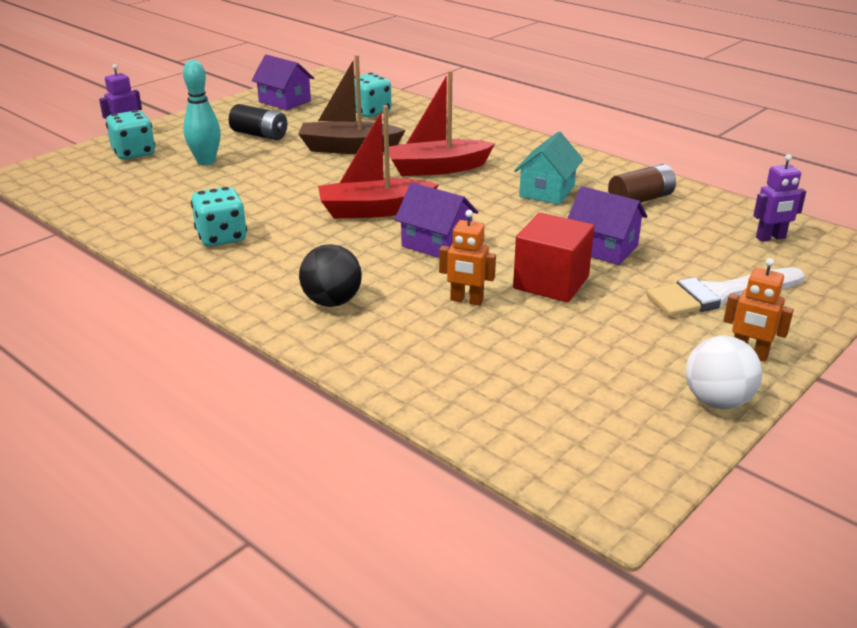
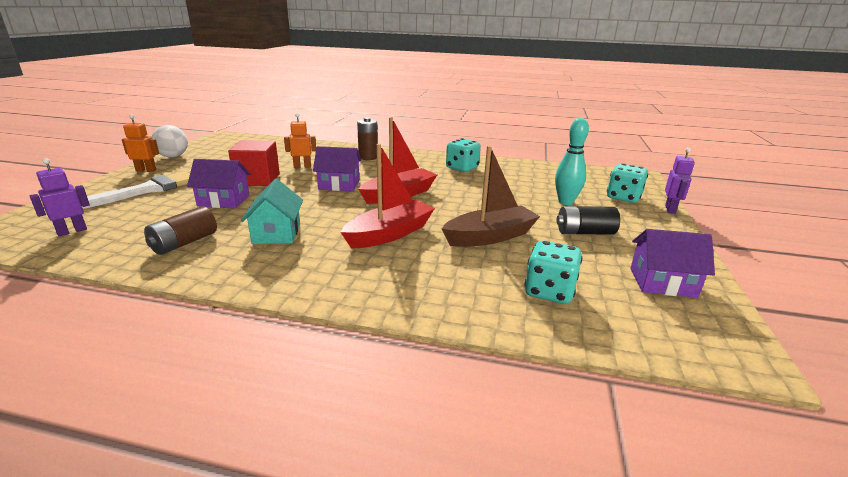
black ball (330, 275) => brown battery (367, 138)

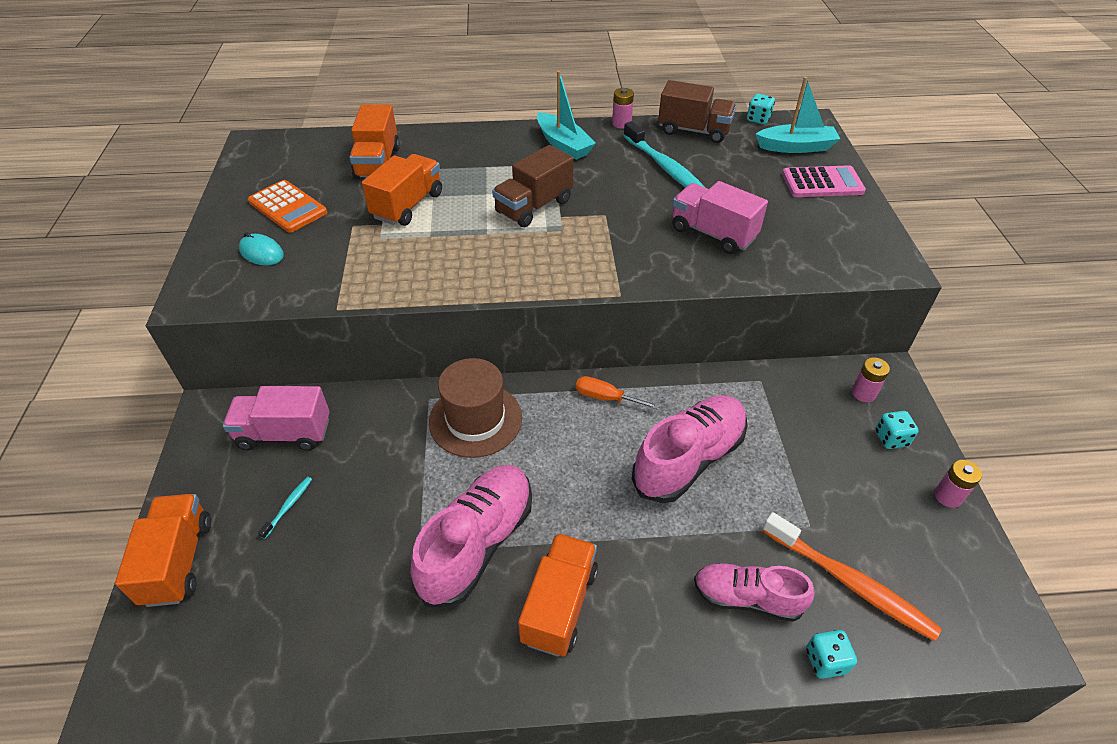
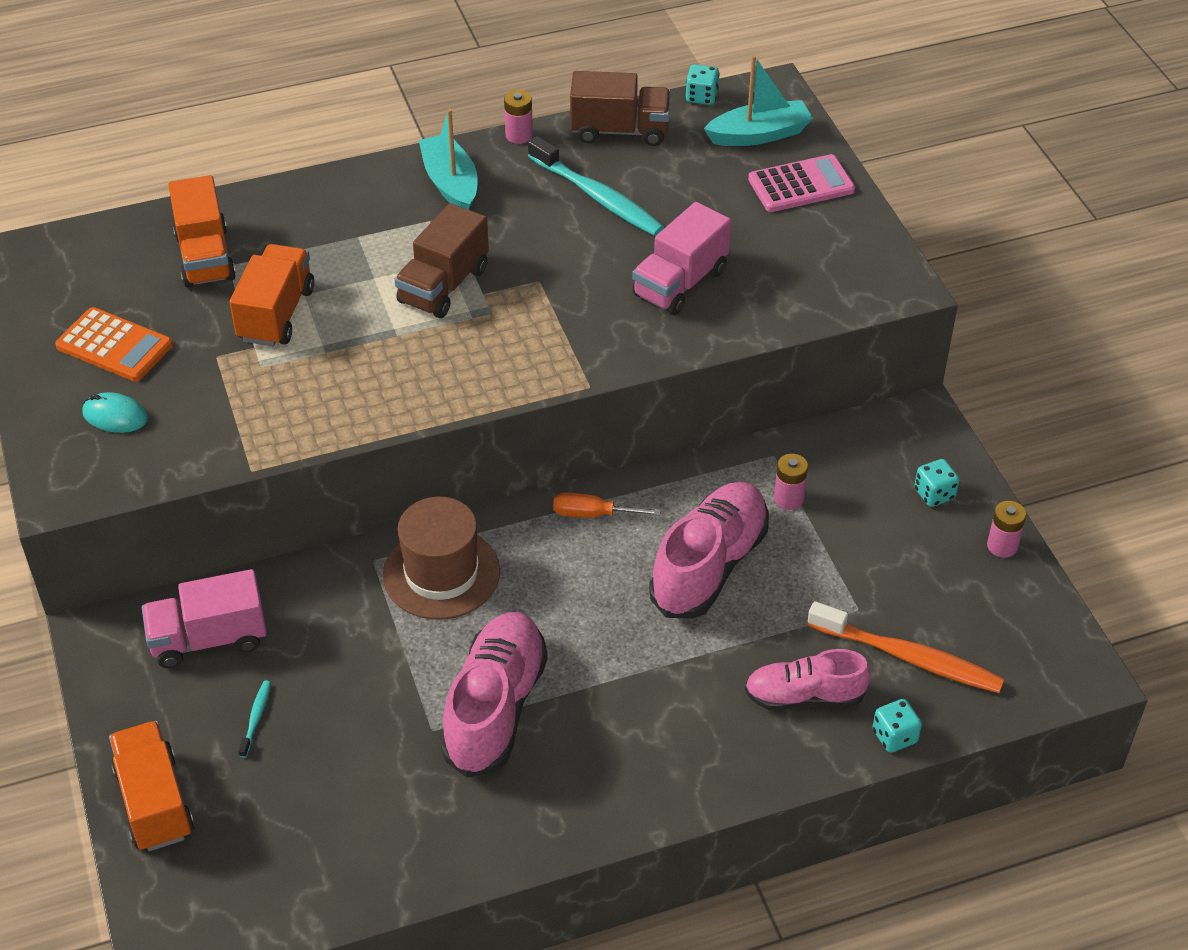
orange truck (558, 595) => nothing
turquoise boat (566, 115) => turquoise boat (448, 159), 150 degrees counterclockwise
pink truck (720, 217) => pink truck (681, 258), 75 degrees counterclockwise
pink battery (871, 379) => pink battery (791, 482), moved

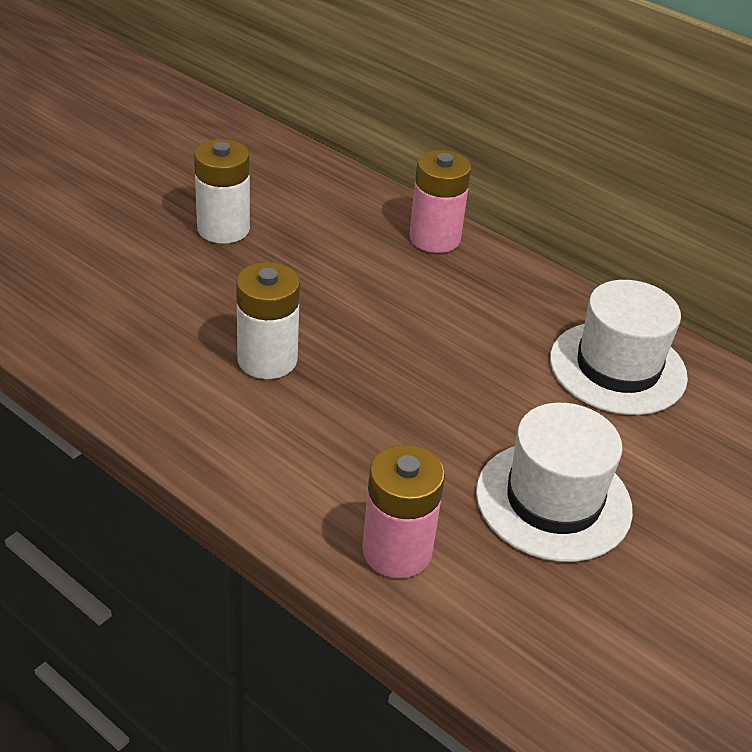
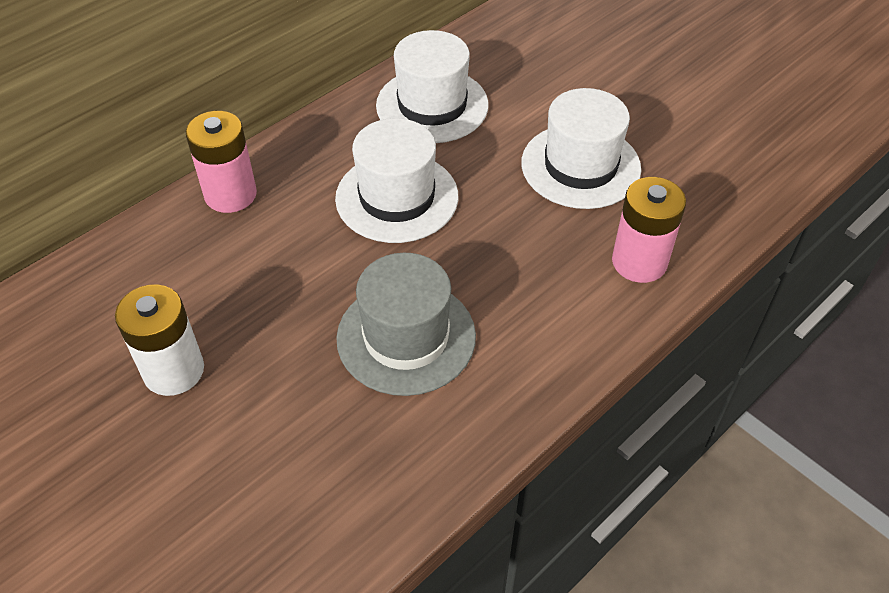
white battery (268, 320) => grey hat (406, 324)
nothing => white hat (396, 180)

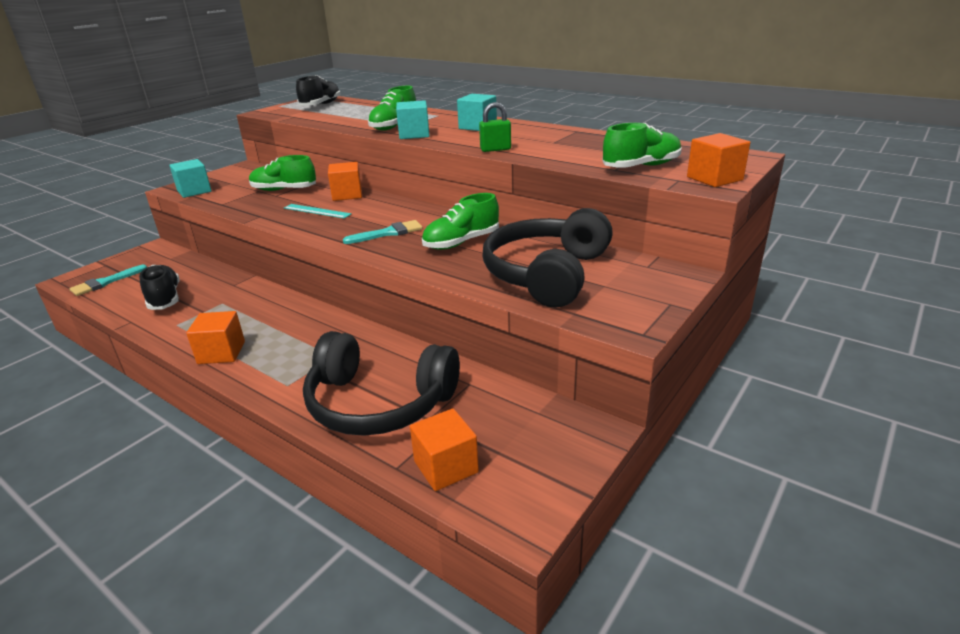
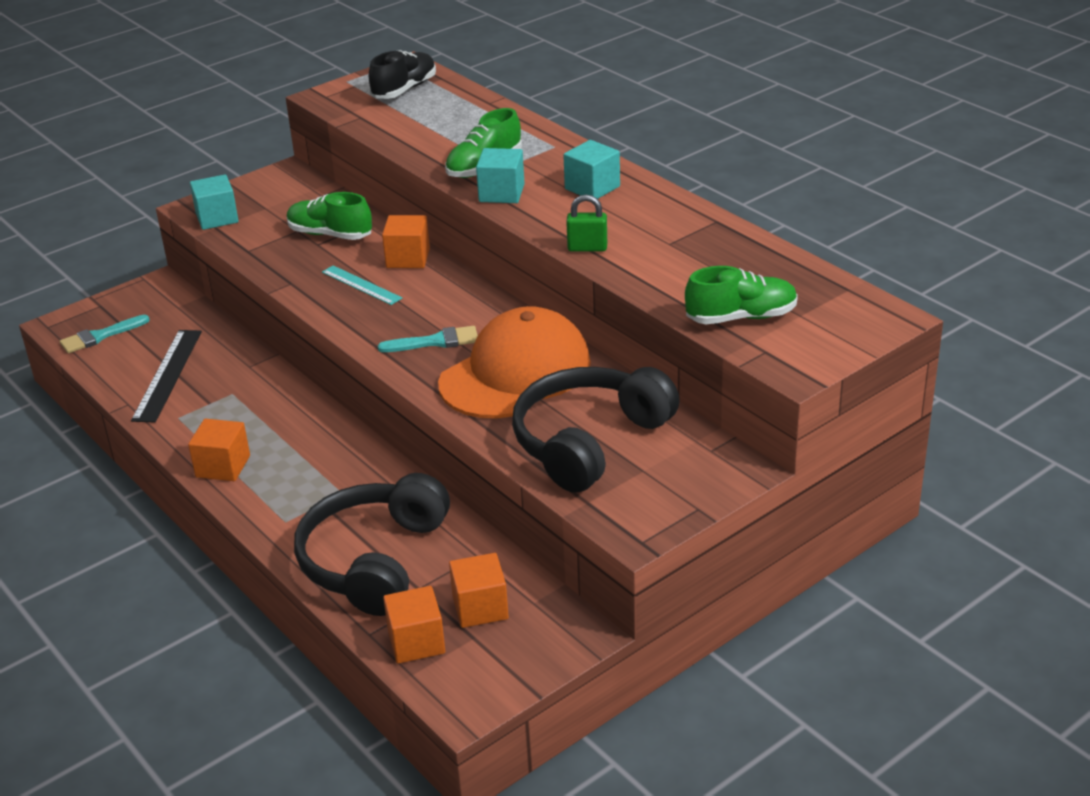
black shoe (159, 287) => black ruler (166, 376)
black headphones (381, 383) => black headphones (372, 544), 75 degrees clockwise
green shoe (460, 221) => orange cap (514, 362)
orange cube (718, 160) => orange cube (479, 590), moved

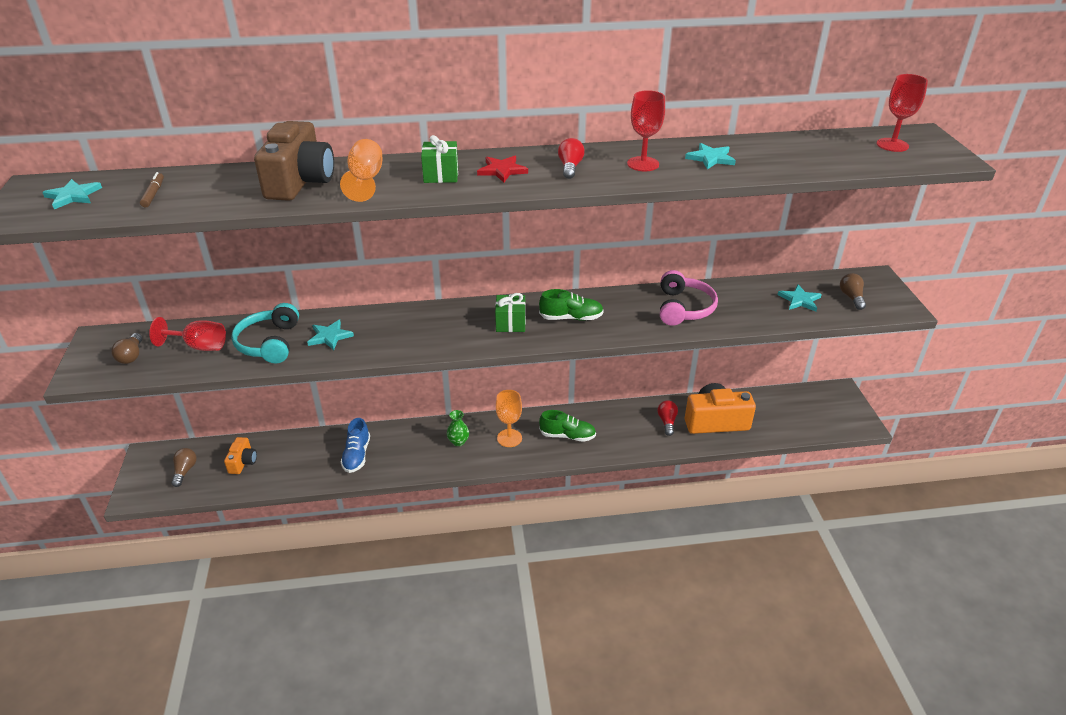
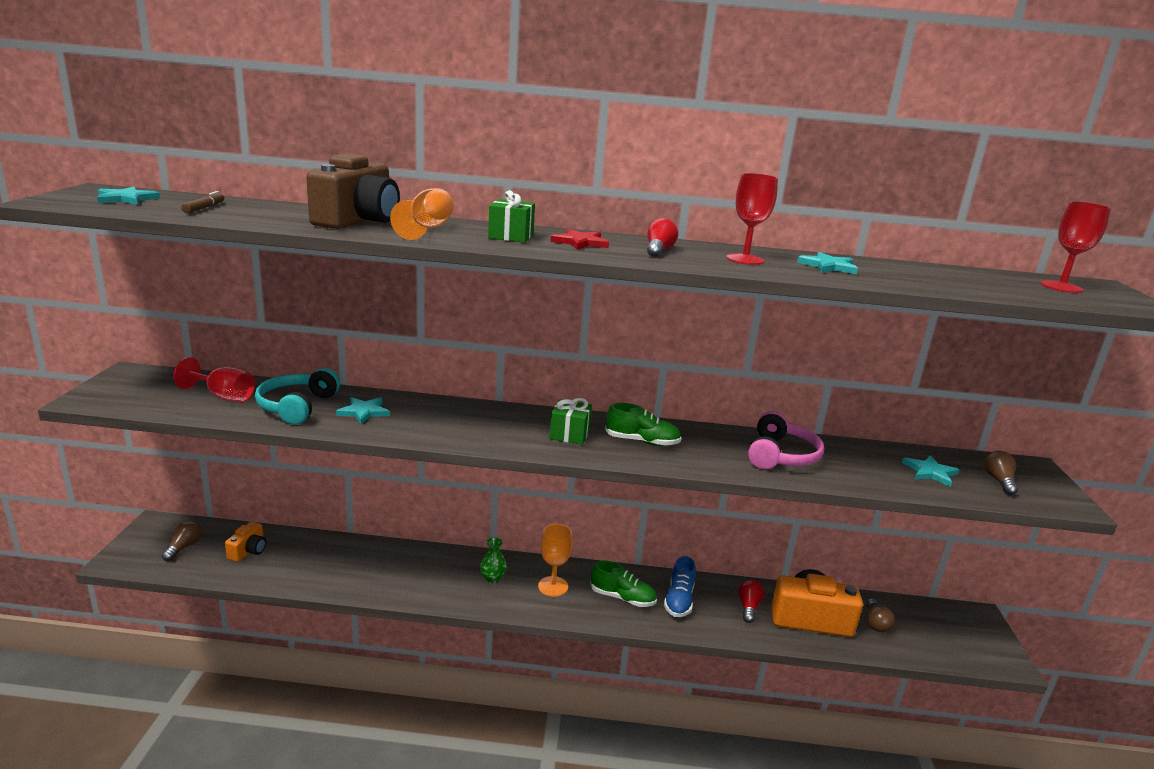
brown light bulb (126, 348) => brown light bulb (880, 616), moved
blue shoe (355, 445) => blue shoe (680, 586), moved

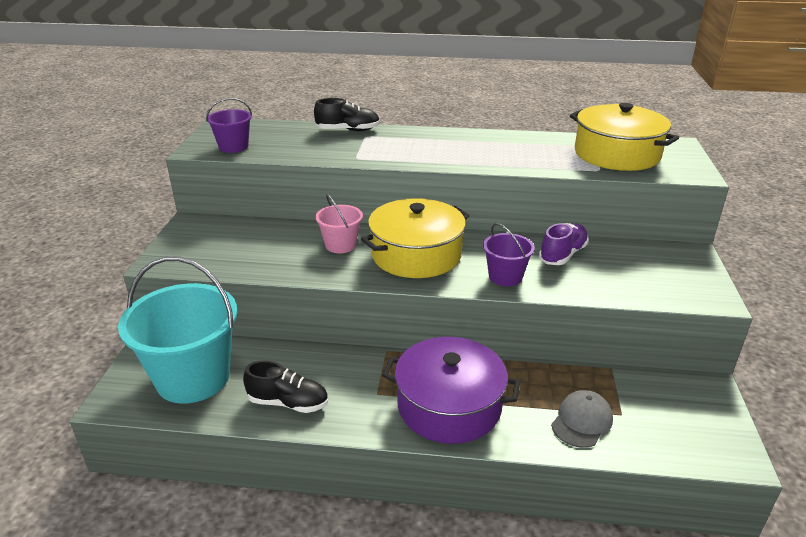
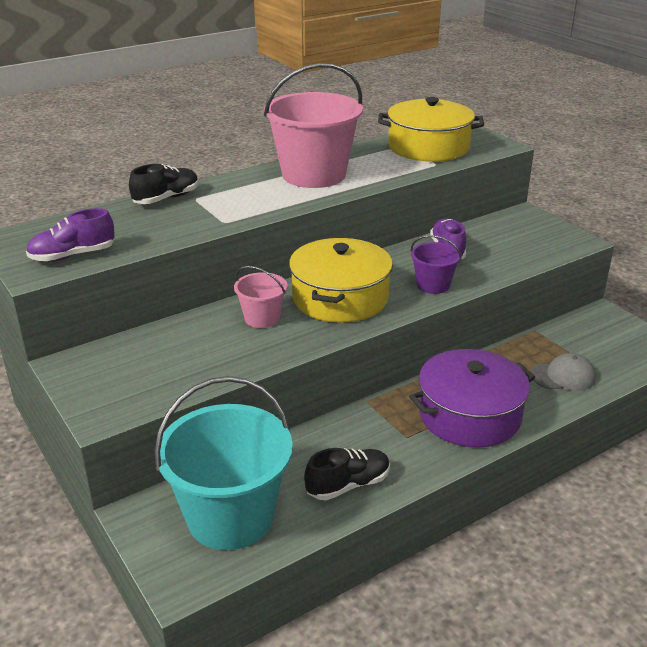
purple bucket (229, 125) => purple shoe (70, 235)
grey cap (582, 419) => grey cap (563, 372), 90 degrees clockwise
nothing => pink bucket (313, 125)

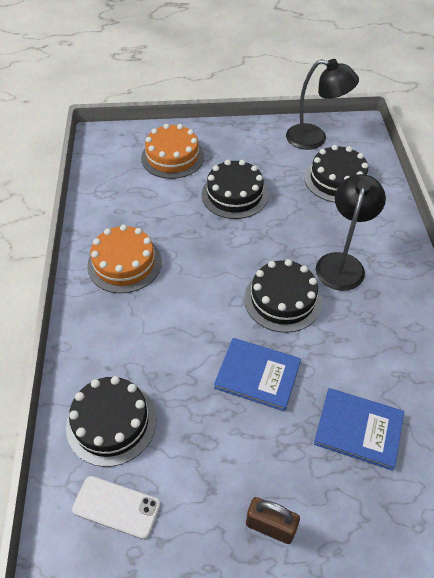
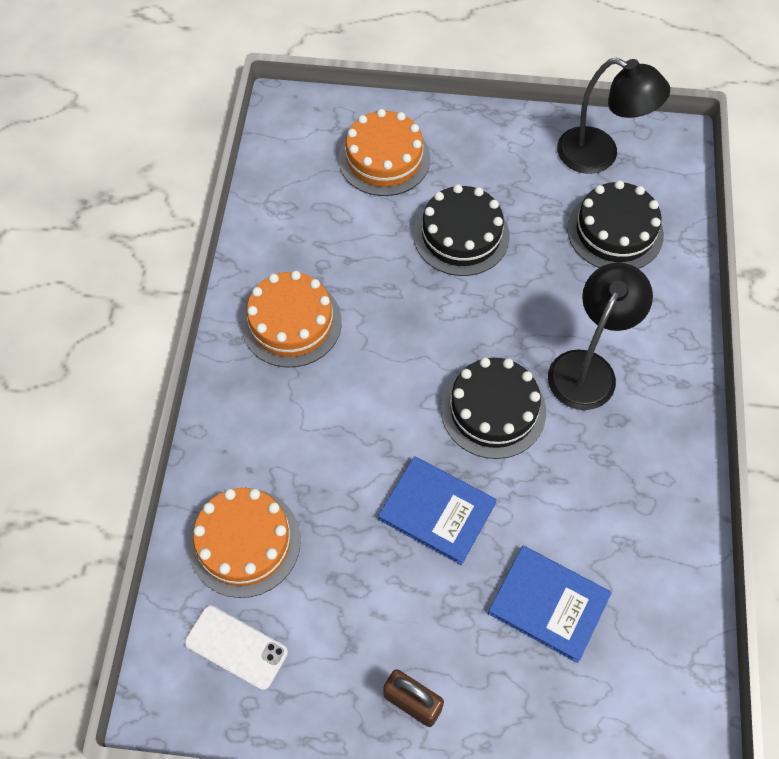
black cake (111, 421) => orange cake (244, 543)

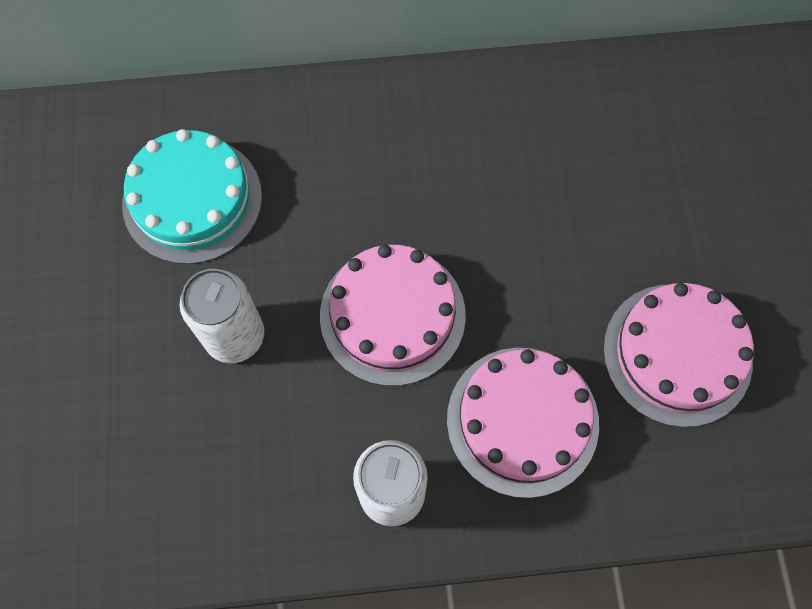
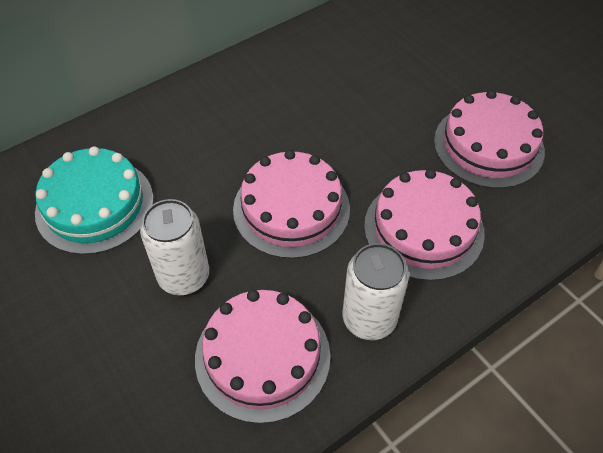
nothing => pink cake (262, 357)

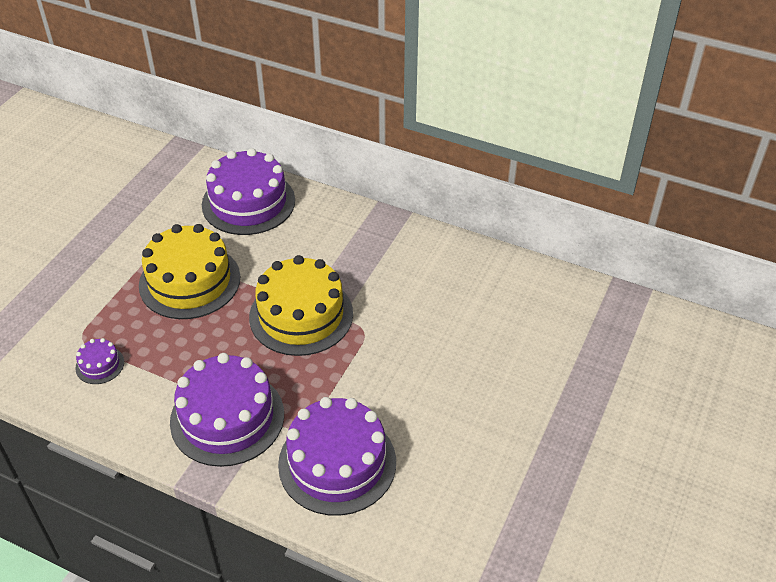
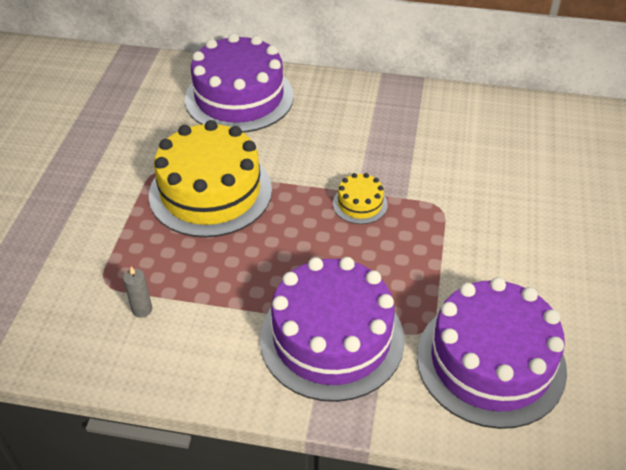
purple cake (99, 361) => grey candle (137, 292)
yellow cake (301, 305) => yellow cake (360, 198), x0.44

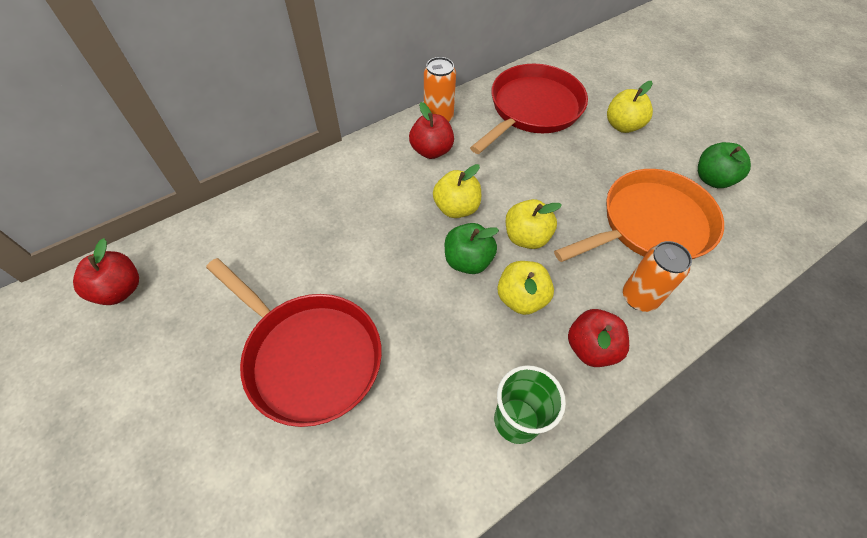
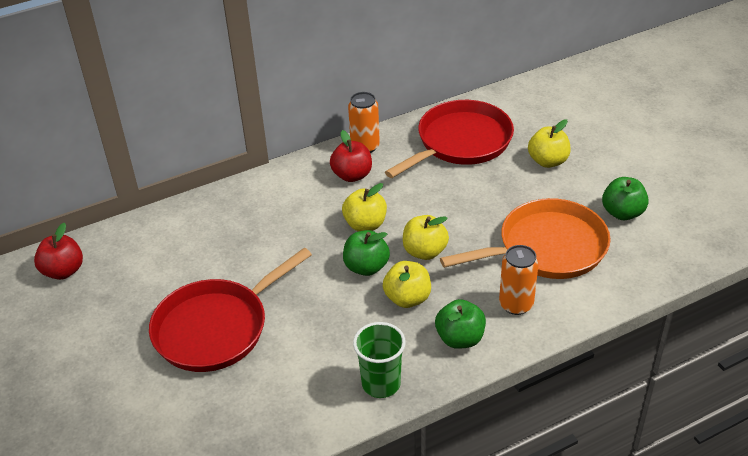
red pan (294, 342) => red pan (230, 310), 90 degrees clockwise
red apple (598, 338) => green apple (460, 324)

